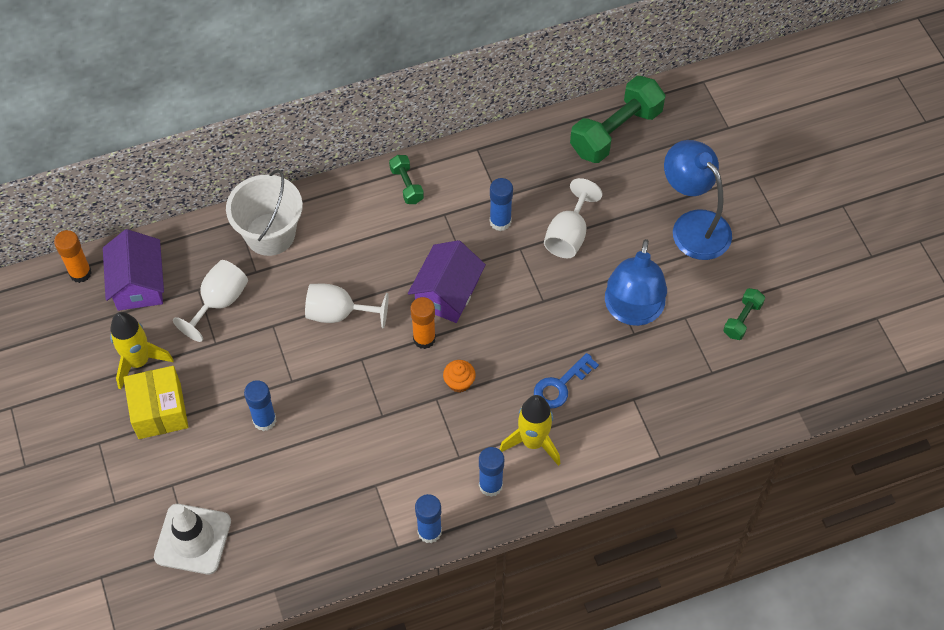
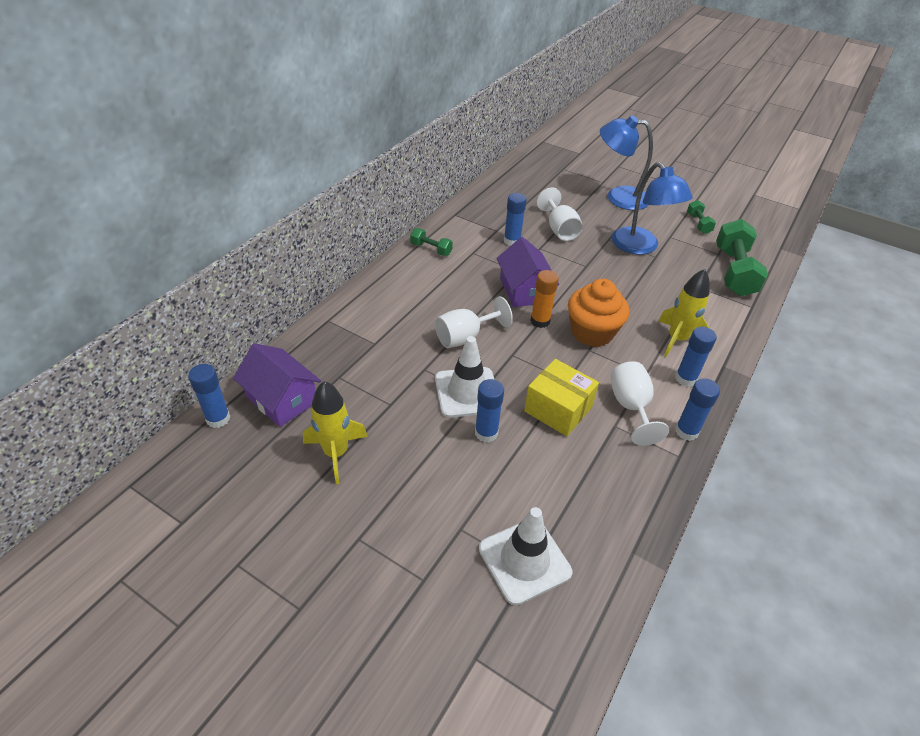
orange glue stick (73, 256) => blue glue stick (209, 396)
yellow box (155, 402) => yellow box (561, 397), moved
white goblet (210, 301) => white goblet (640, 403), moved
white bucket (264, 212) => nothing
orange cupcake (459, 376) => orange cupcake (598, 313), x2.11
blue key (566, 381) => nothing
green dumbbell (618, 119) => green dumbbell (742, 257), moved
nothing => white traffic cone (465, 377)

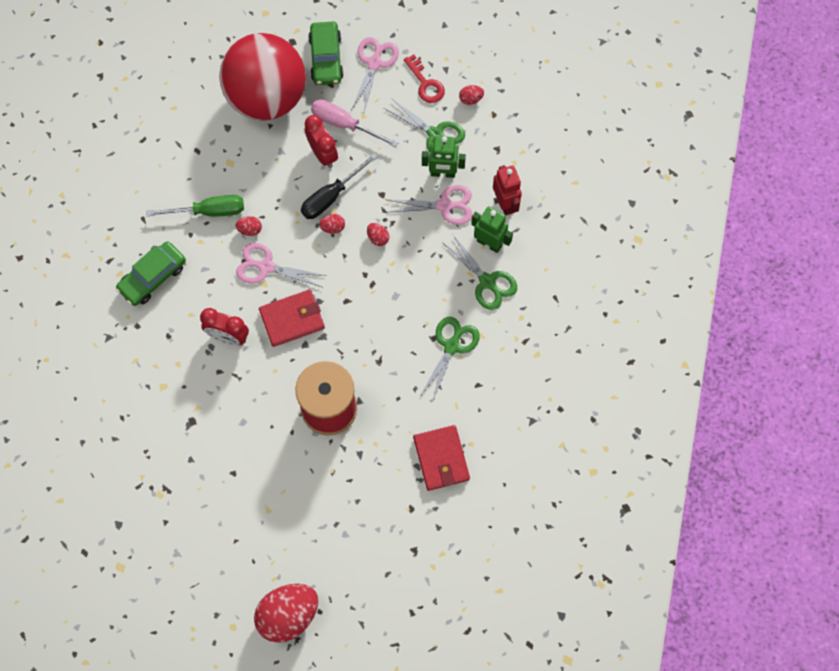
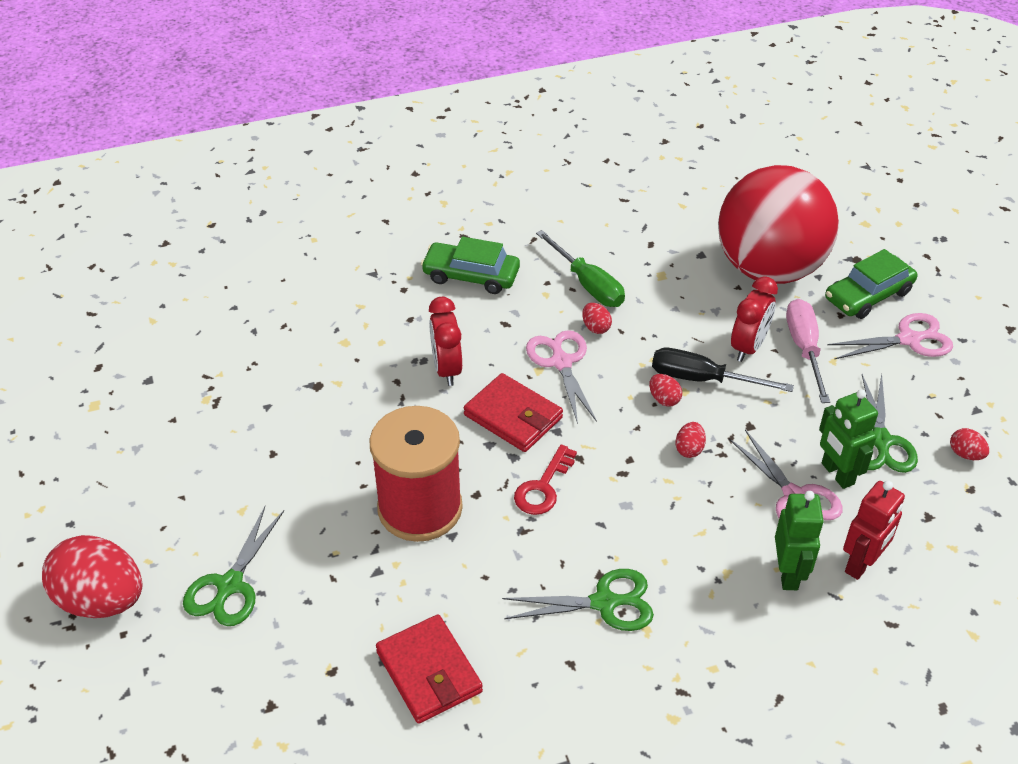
red key (424, 78) => red key (545, 480), moved
red wallet (441, 458) => red wallet (429, 669), 75 degrees counterclockwise
green scissors (480, 272) => green scissors (233, 566), moved

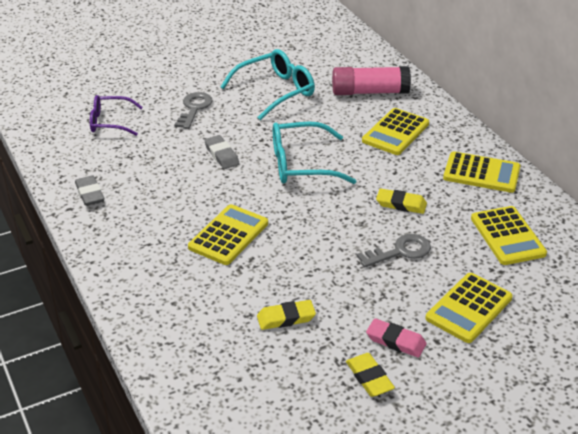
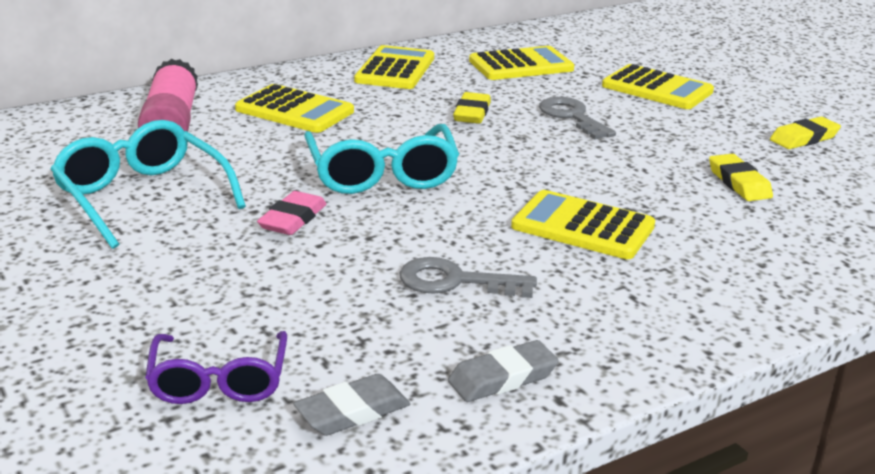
grey key (194, 110) => grey key (468, 277), moved
grey eraser (222, 152) => grey eraser (351, 405), moved
pink eraser (396, 338) => pink eraser (291, 213), moved

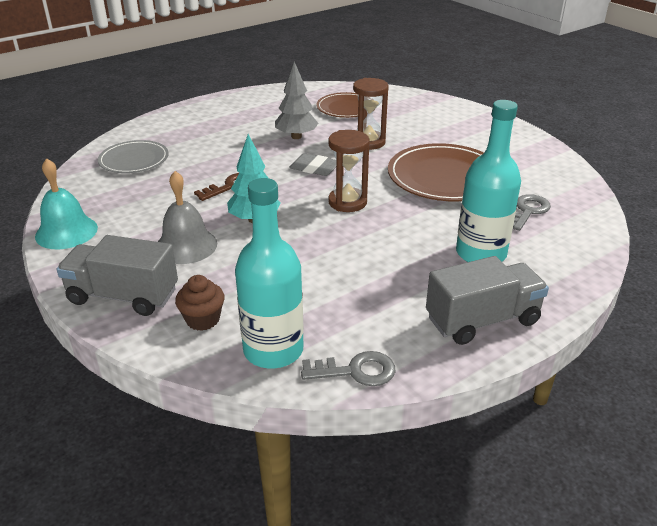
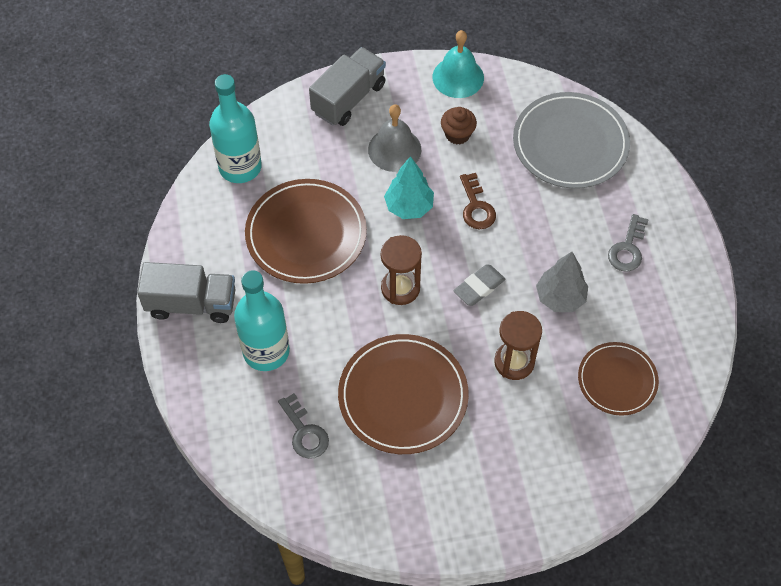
grey plate (133, 156) => grey plate (571, 140), x1.61
brown cupcake (200, 303) => brown cupcake (459, 125), moved
grey key (348, 368) => grey key (628, 243), moved
grey truck (487, 300) => grey truck (186, 292), 90 degrees counterclockwise
nothing => brown plate (306, 231)

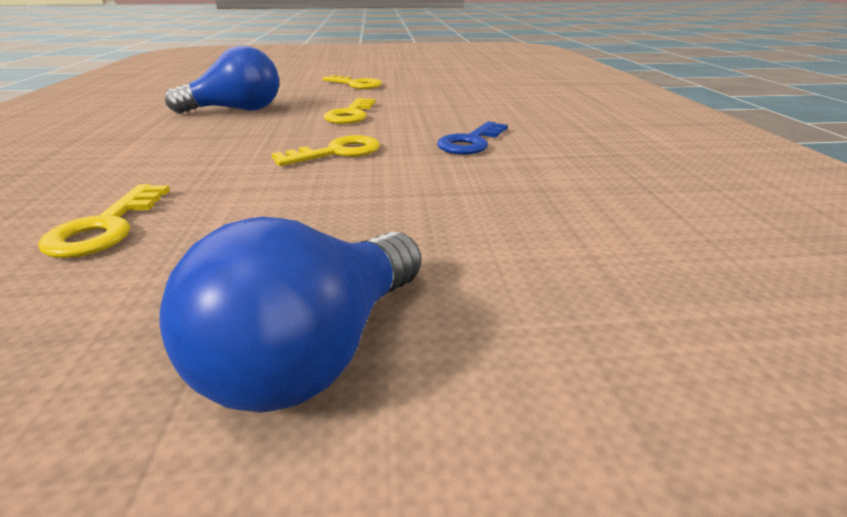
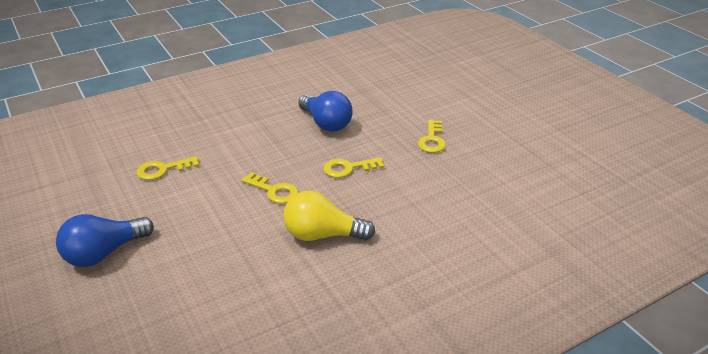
blue light bulb (290, 315) => blue light bulb (105, 240), 45 degrees counterclockwise
blue key (472, 138) => yellow light bulb (329, 216)

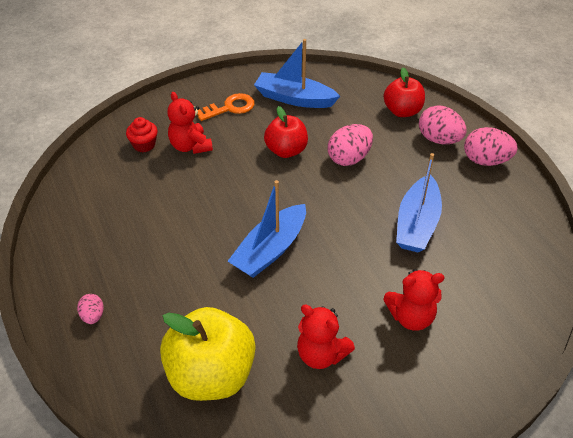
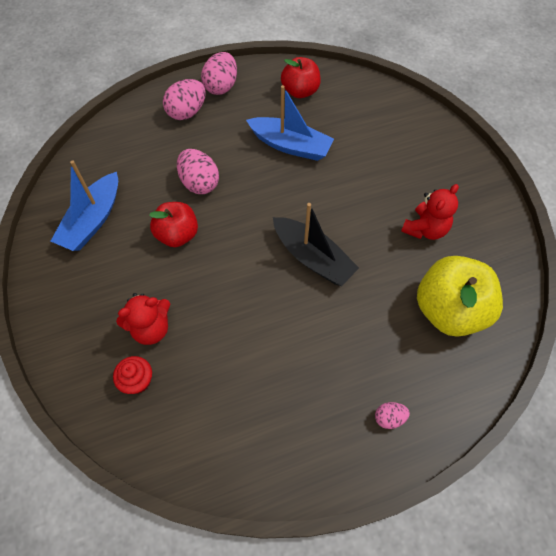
orange key (226, 107) => nothing
blue boat (267, 229) => black boat (316, 244)
red teddy bear (414, 300) => nothing
red apple (404, 92) => red apple (301, 77), moved

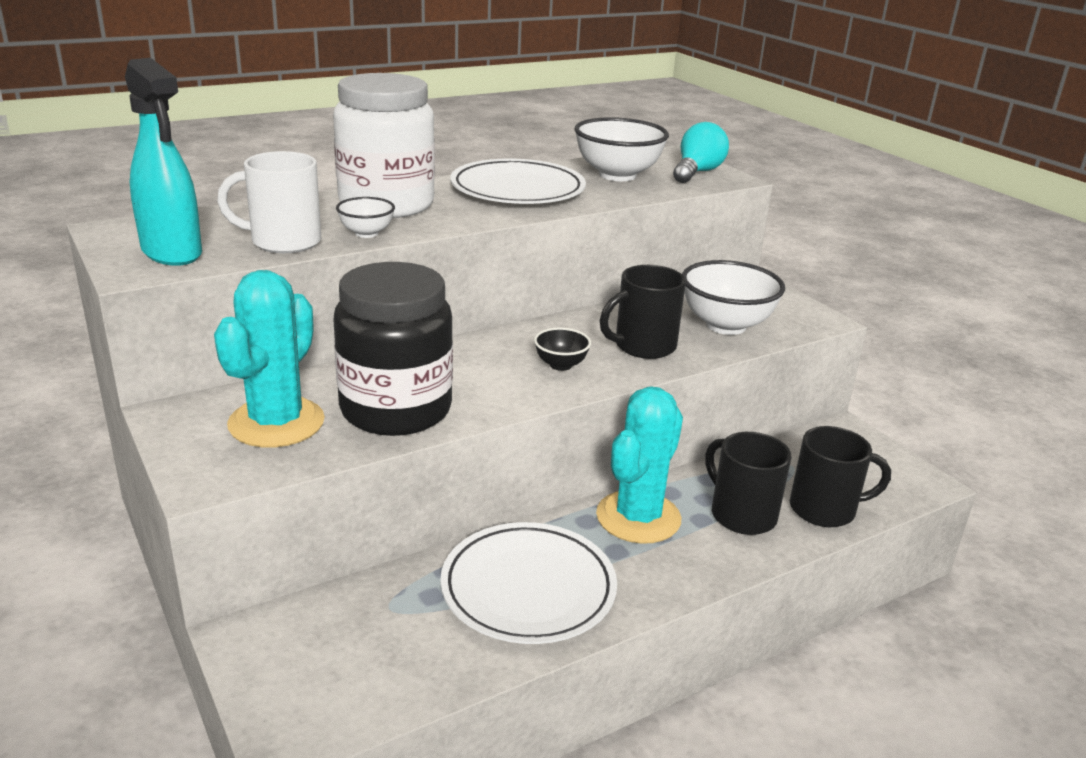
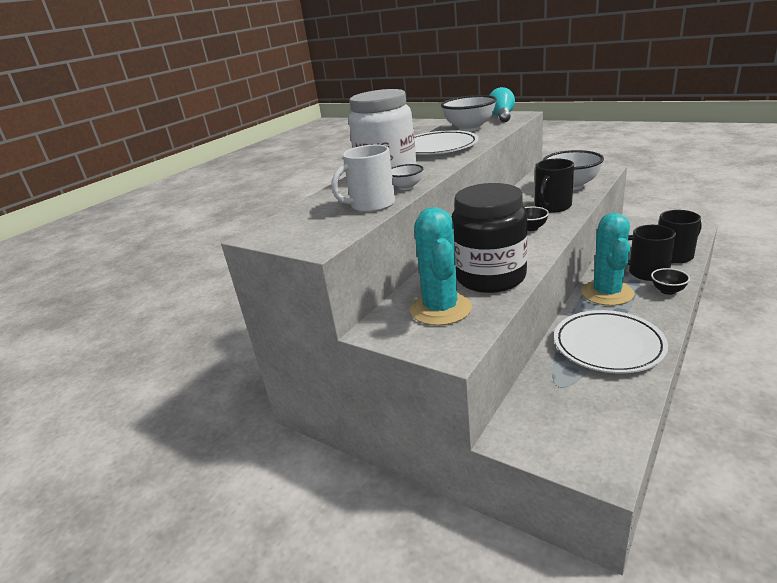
turquoise spray bottle (163, 162) => nothing
nothing => black bowl (670, 281)

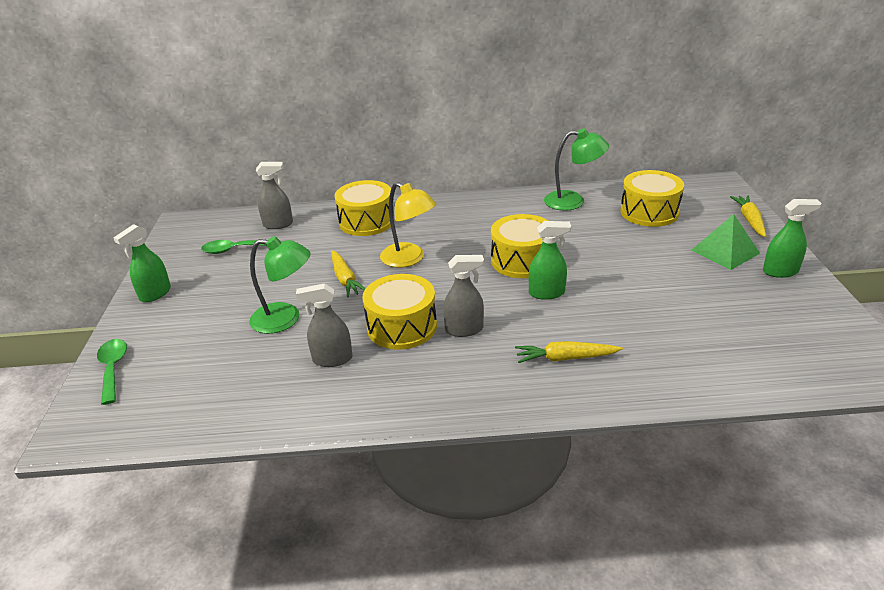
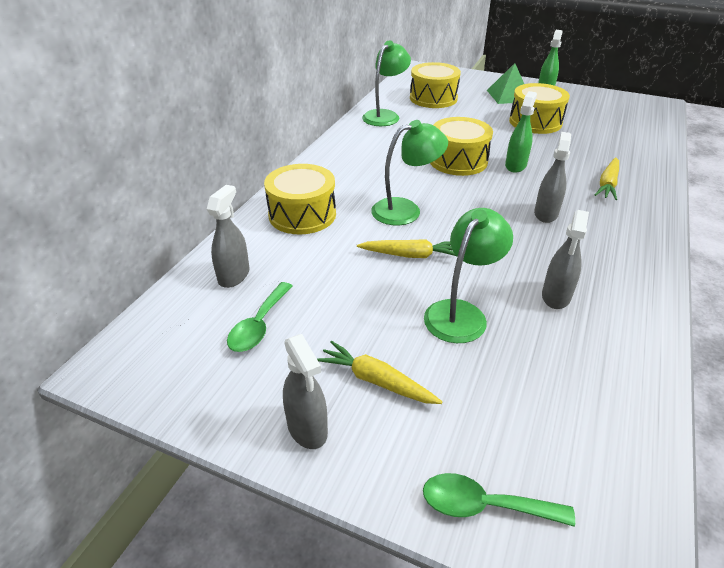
green spray bottle (142, 263) => grey spray bottle (305, 391)
yellow drum (399, 312) => yellow drum (539, 108), moved
yellow lamp (408, 225) => green lamp (409, 172)
yellow carrot (748, 216) => yellow carrot (380, 372), moved

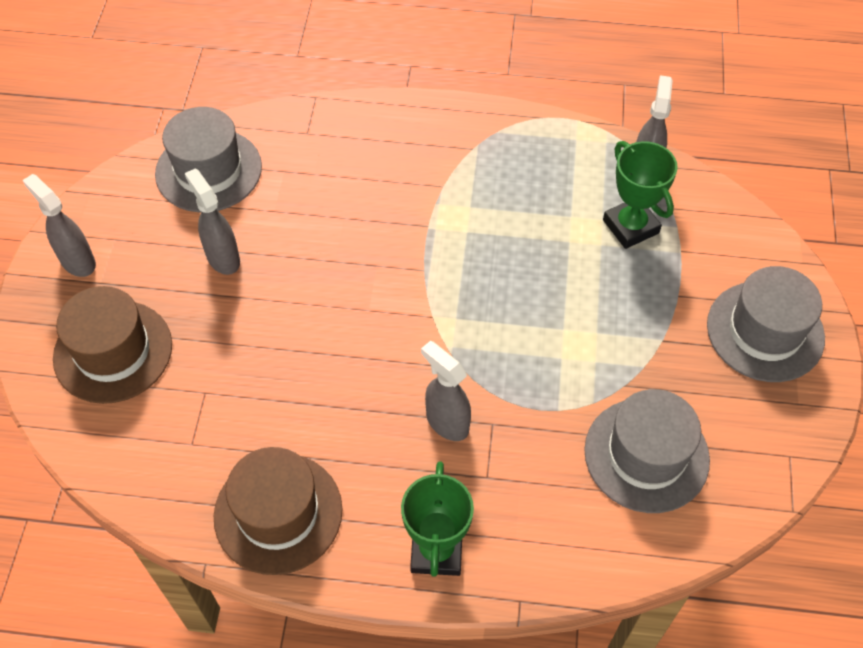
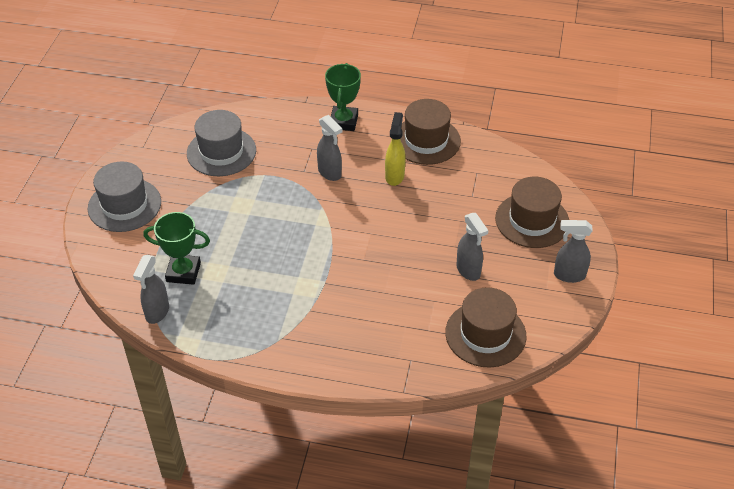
grey spray bottle (59, 225) => grey spray bottle (573, 251), 135 degrees clockwise
grey hat (208, 159) => brown hat (486, 327)
green trophy (640, 195) => green trophy (177, 248), 60 degrees counterclockwise
nothing => yellow spray bottle (395, 149)

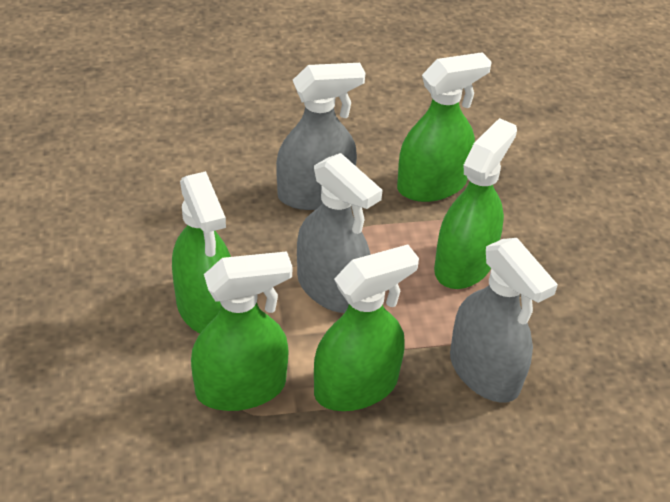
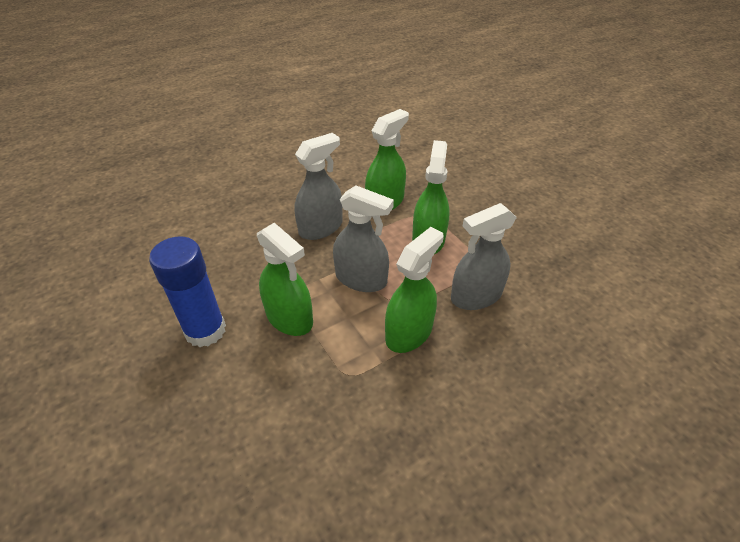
green spray bottle (242, 331) => nothing
grey spray bottle (504, 320) => grey spray bottle (484, 256), 120 degrees clockwise
nothing => blue glue stick (187, 292)

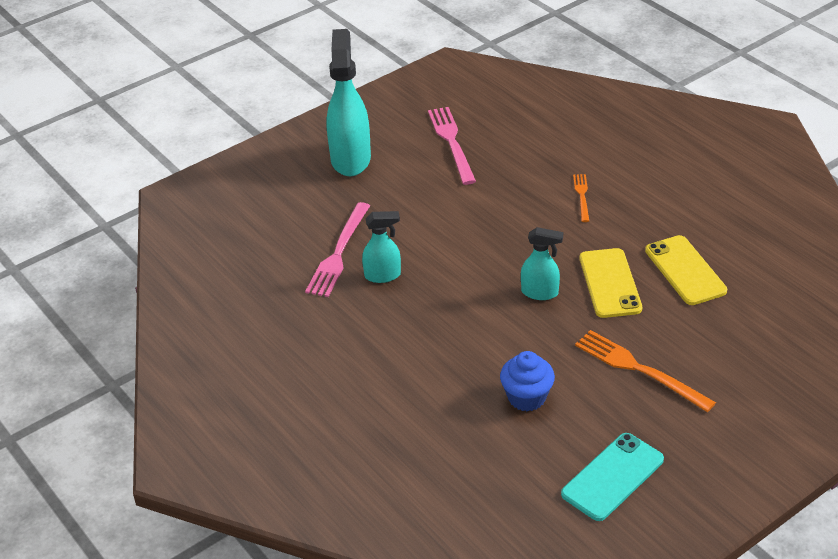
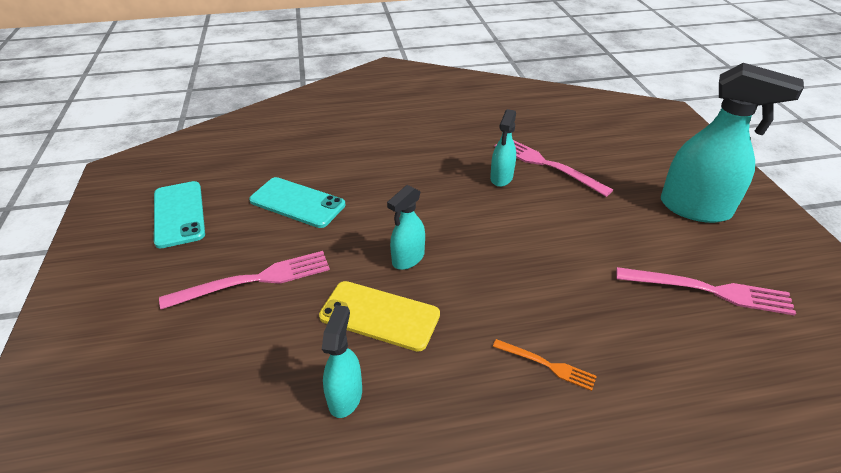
blue cupcake (527, 381) => turquoise phone (297, 202)
orange fork (645, 371) => pink fork (244, 280)
yellow phone (686, 270) => turquoise spray bottle (342, 361)

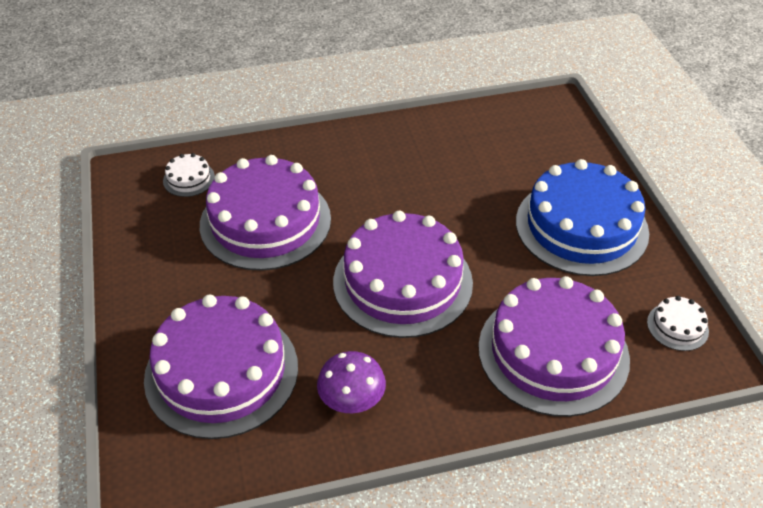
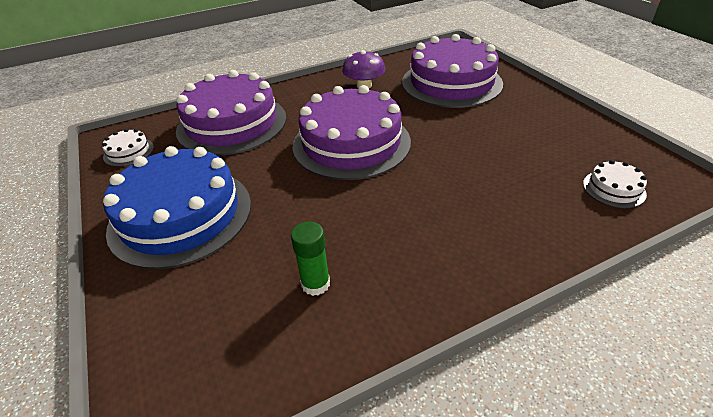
purple cake (265, 213) => nothing
nothing => green glue stick (310, 258)

